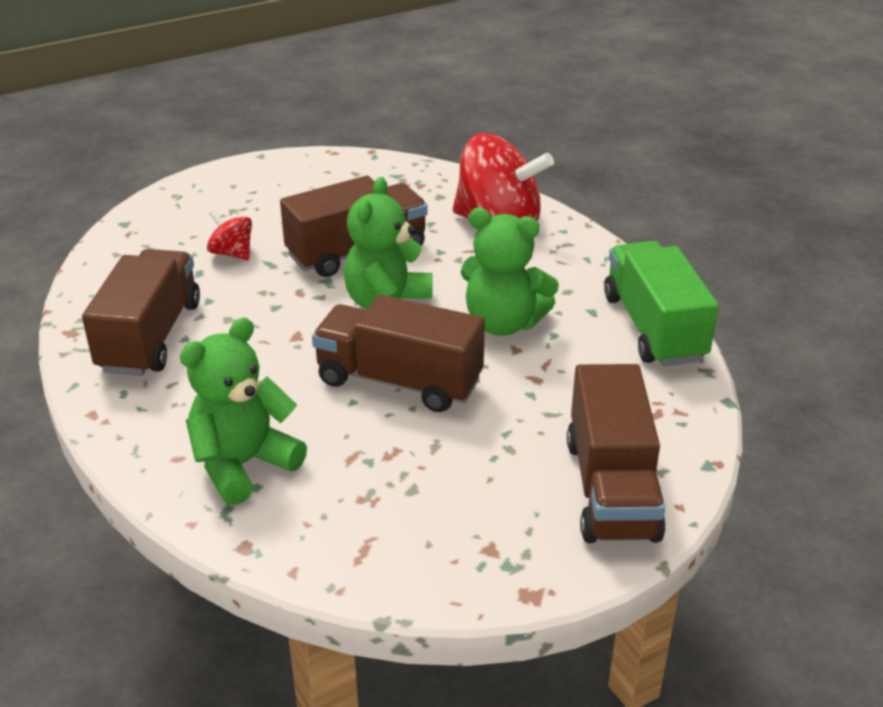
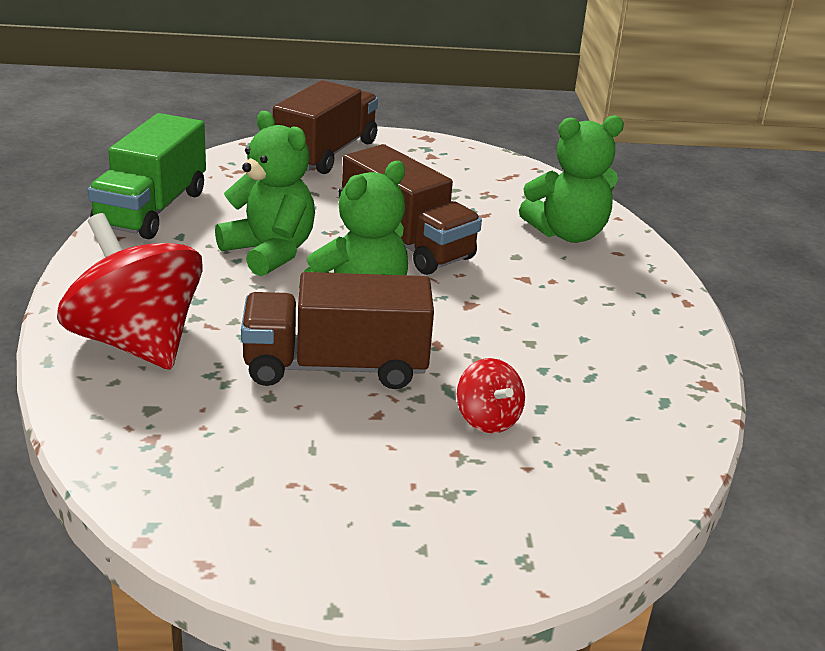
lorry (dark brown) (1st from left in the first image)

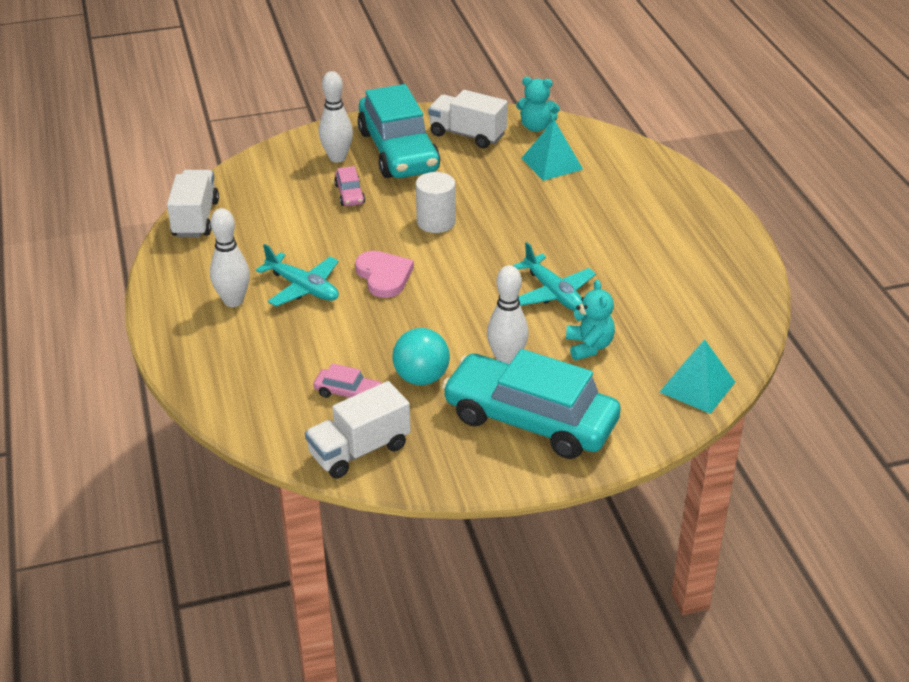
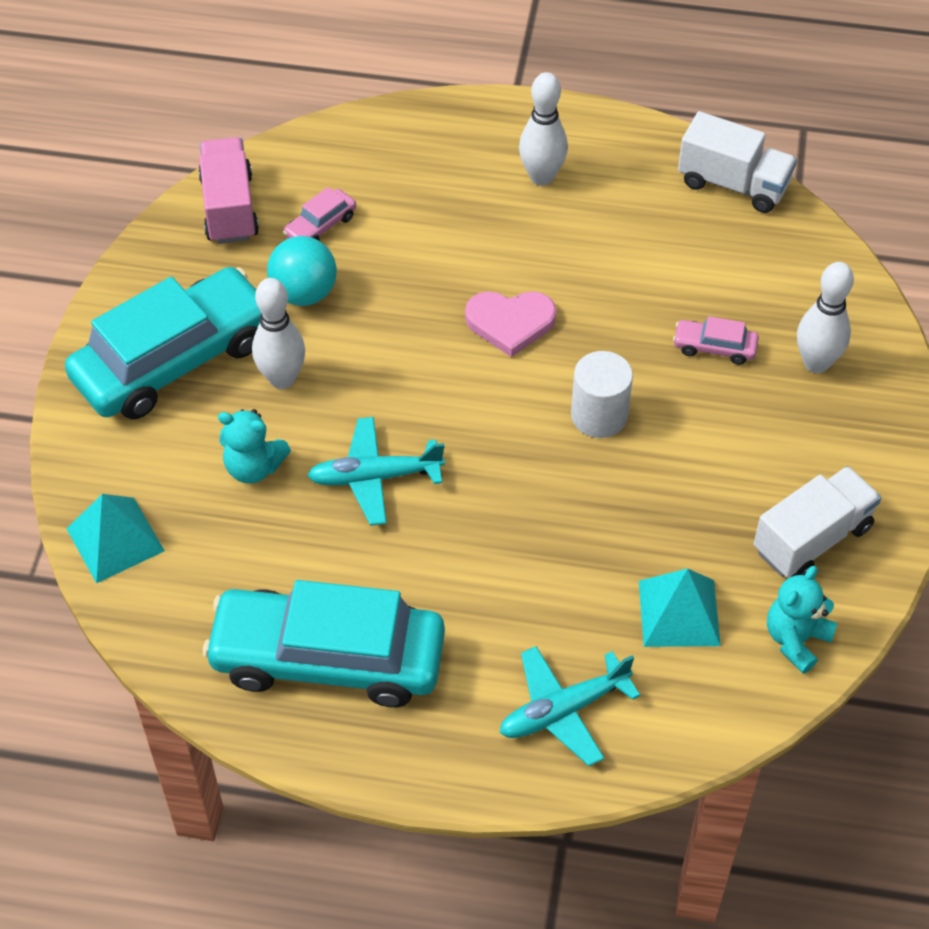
toy plane (aqua) (2nd from left)
toy car (aqua) (2nd from left)
lorry (pink)

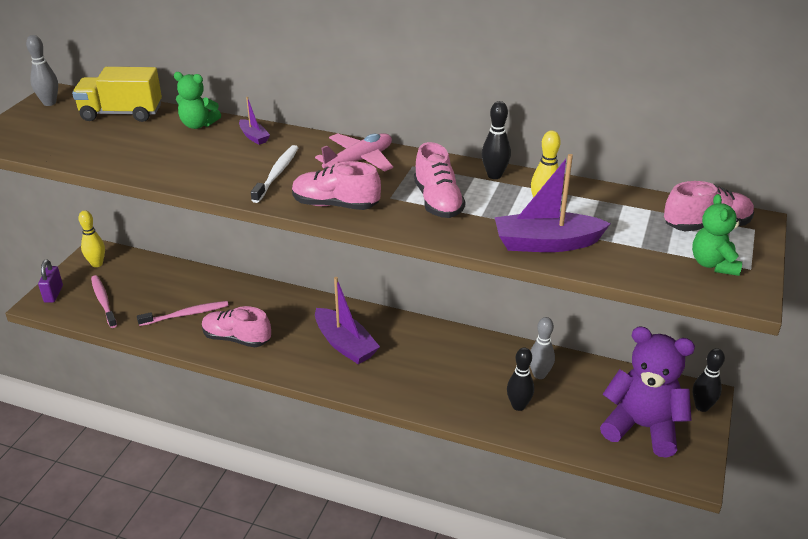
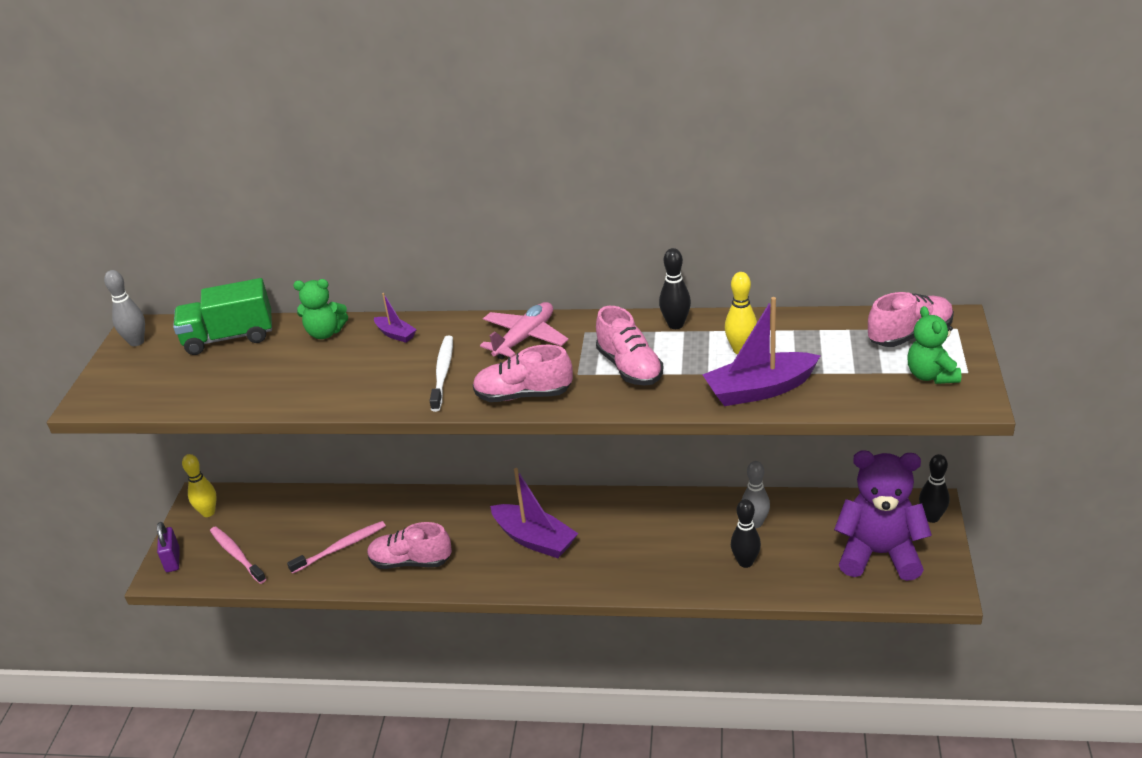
lorry (leaf-green)

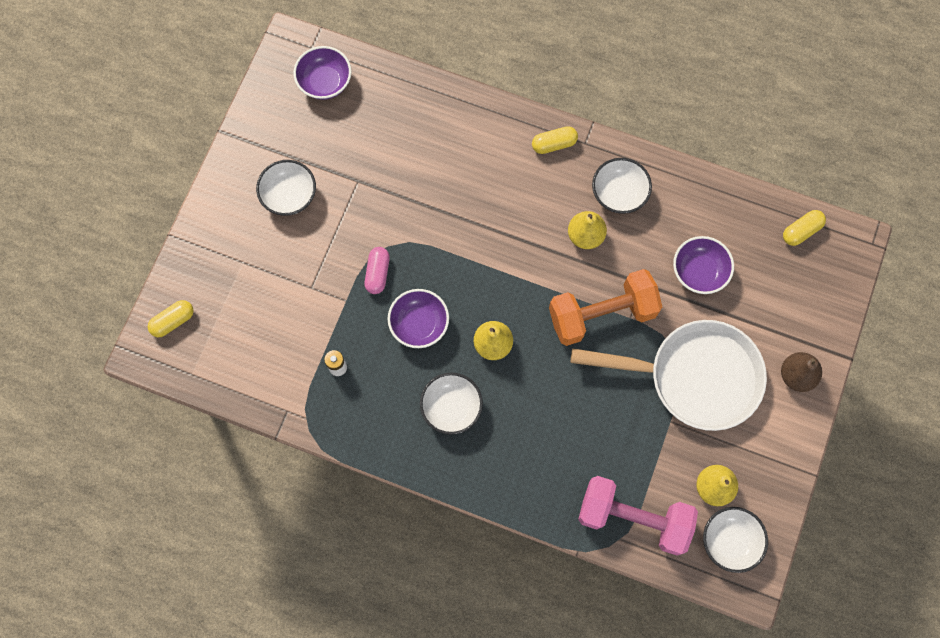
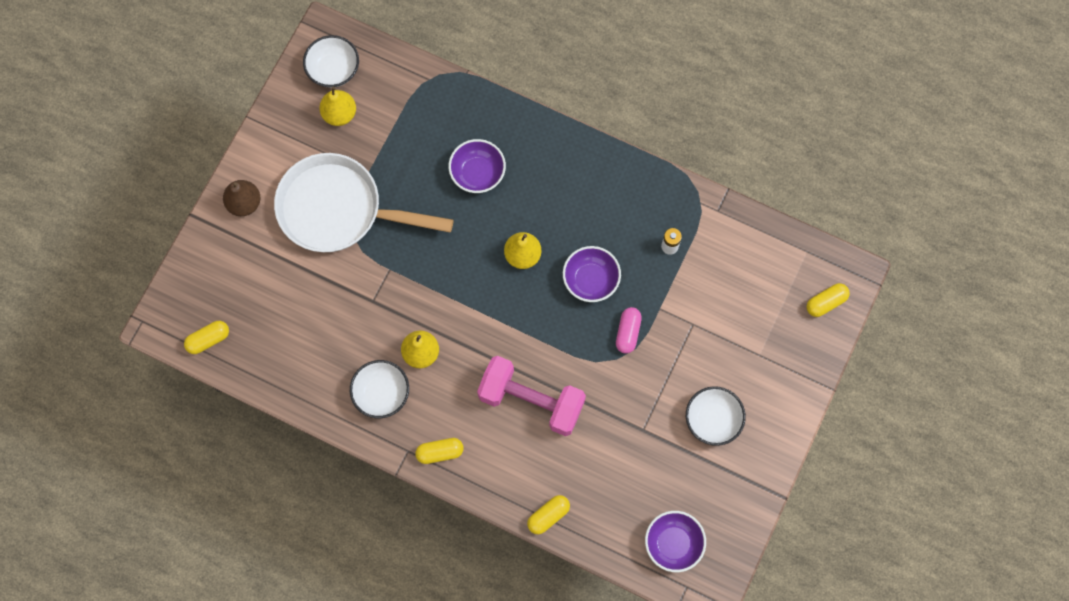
serving bowl (pure white) (2nd from left in the first image)
free weight (orange)
capsule (golden) (3rd from left)
free weight (pink)
serving bowl (purple) (1st from left)

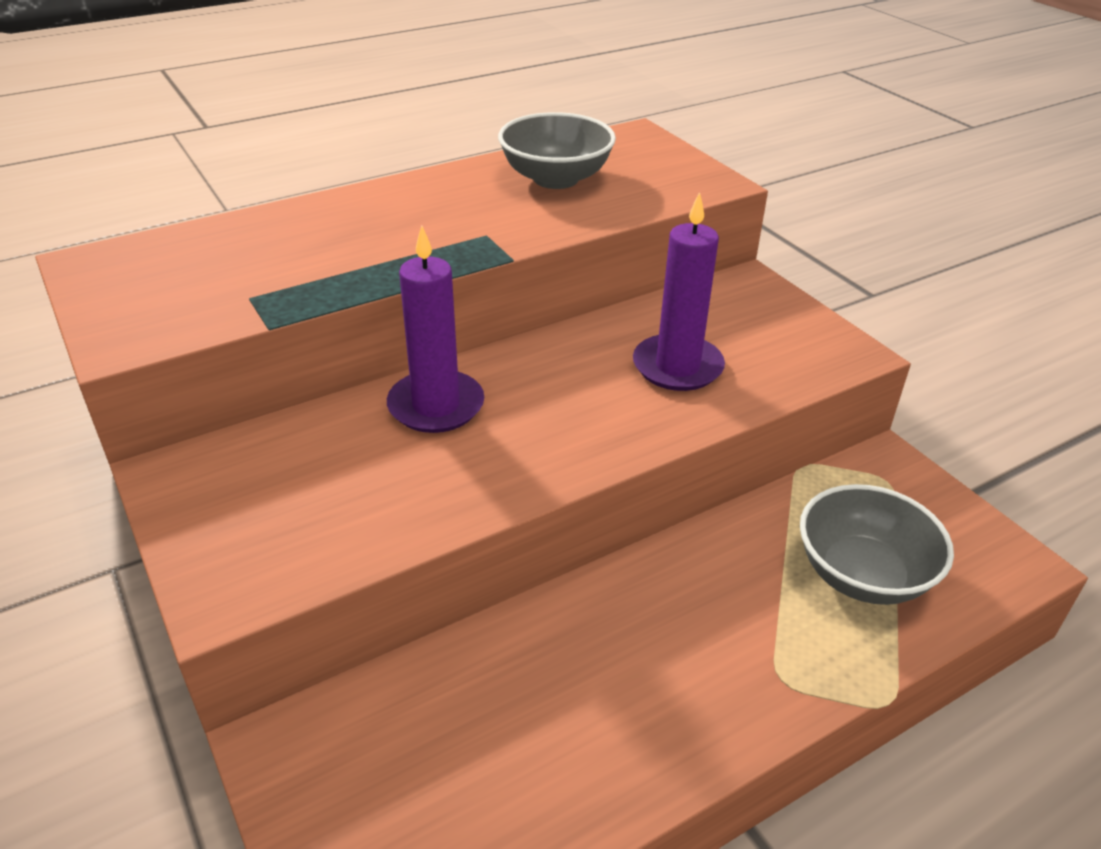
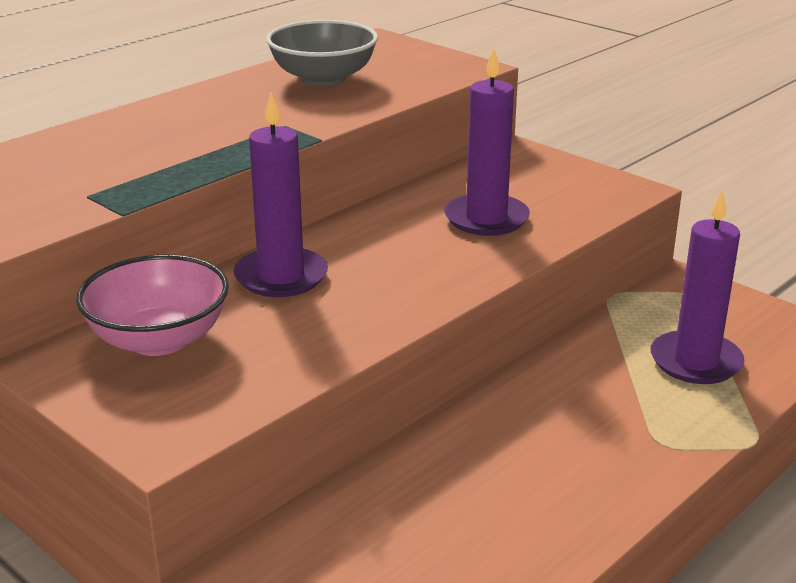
serving bowl (pink)
pillar candle (purple) (3rd from left)

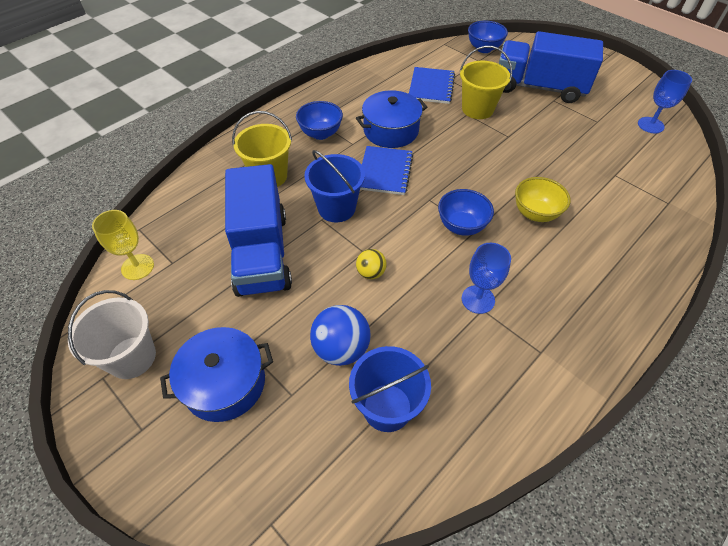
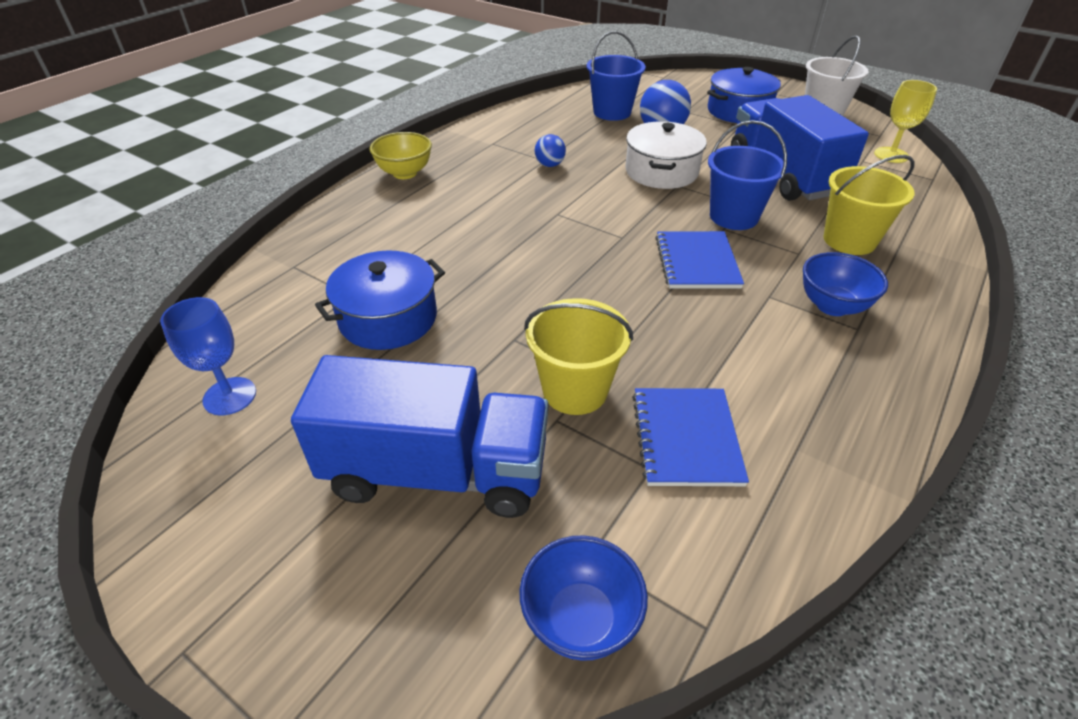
serving bowl (royal blue) (2nd from left in the first image)
stockpot (royal blue) (1st from left)
serving bowl (golden)
stockpot (pure white)
sphere (royal blue) (1st from left)

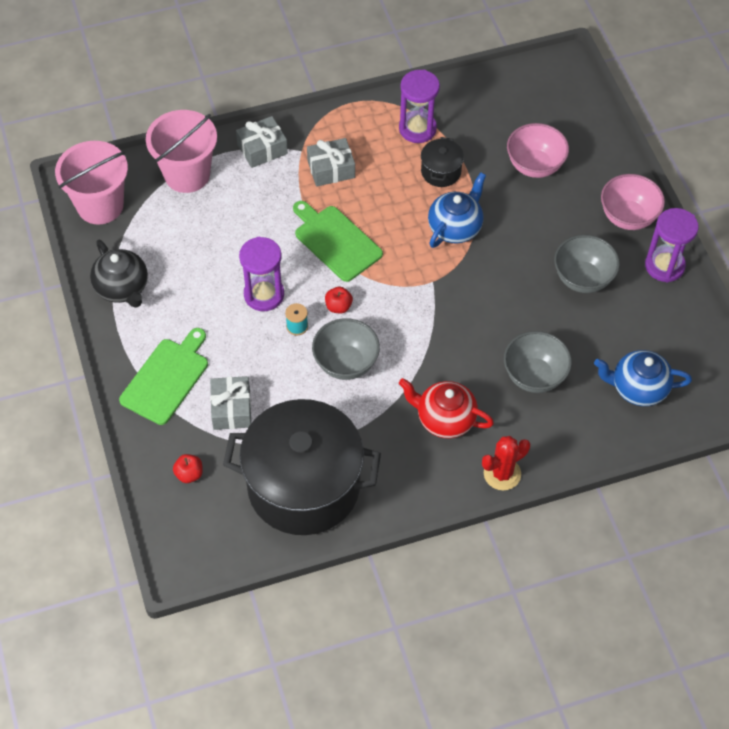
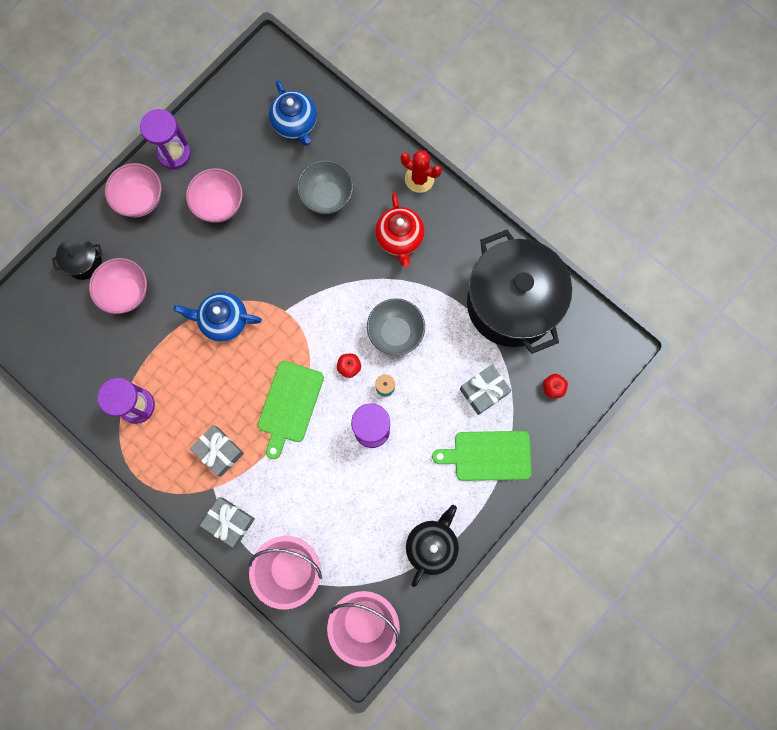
stockpot (jet-black) (1st from left)
serving bowl (pink) (3rd from left)

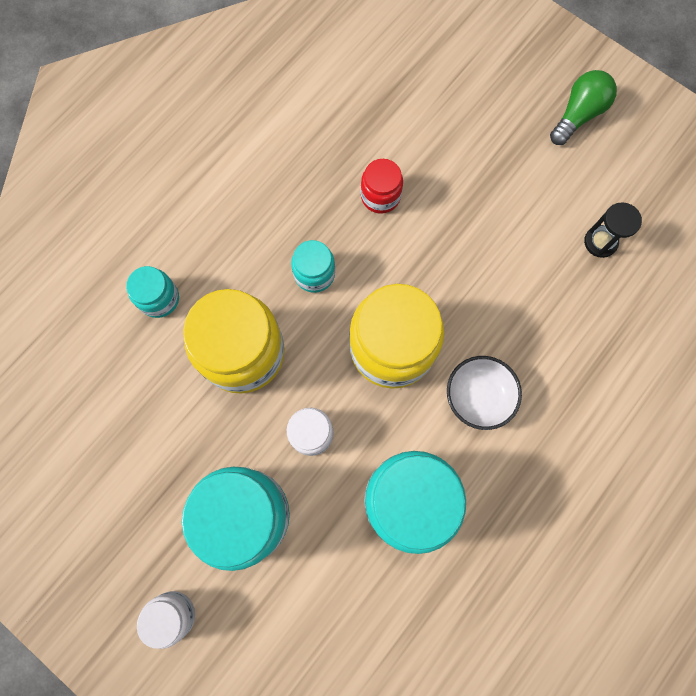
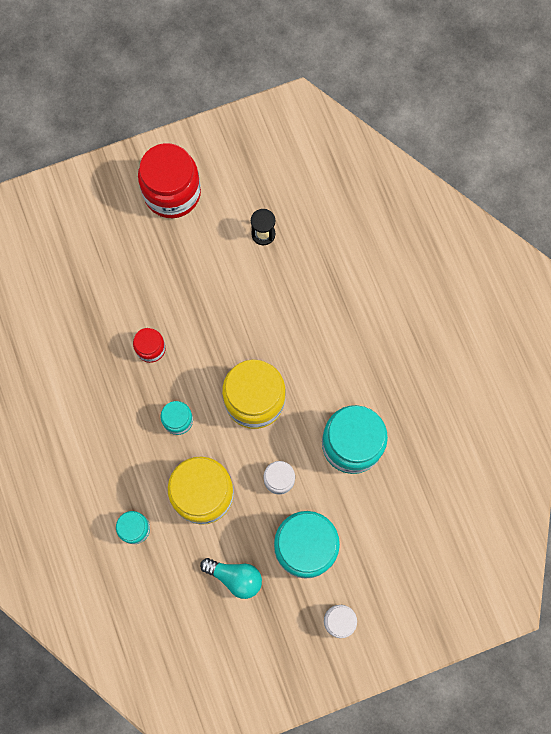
serving bowl (pure white)
bulb (aqua)
jar (crimson) (2nd from left)

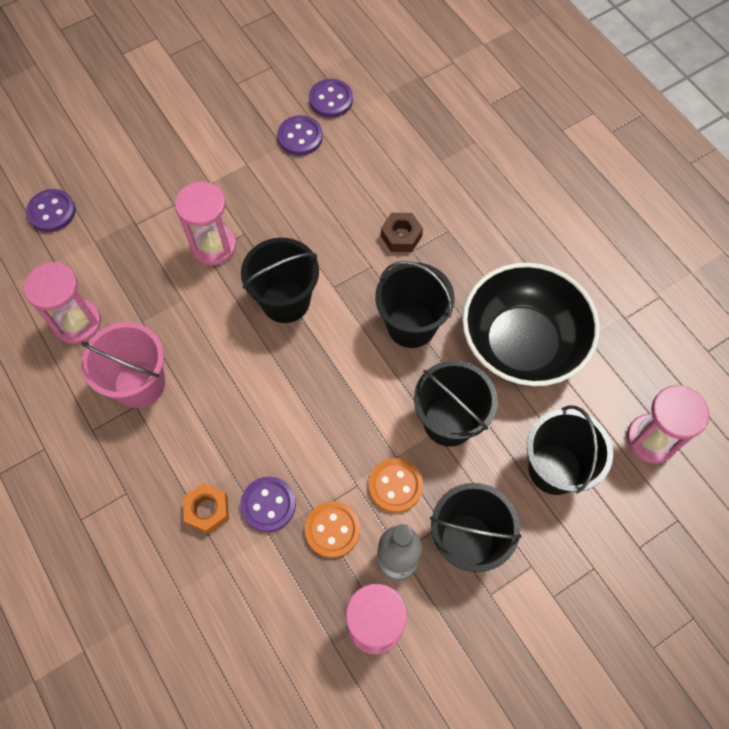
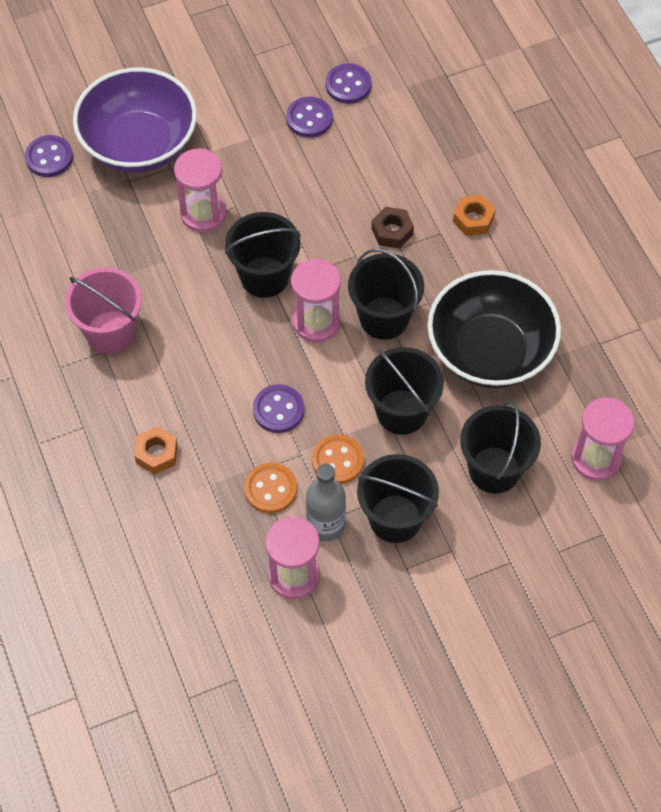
serving bowl (purple)
hex nut (orange) (2nd from left)
hourglass (pink) (3rd from left)
shirt button (purple) (2nd from left)

